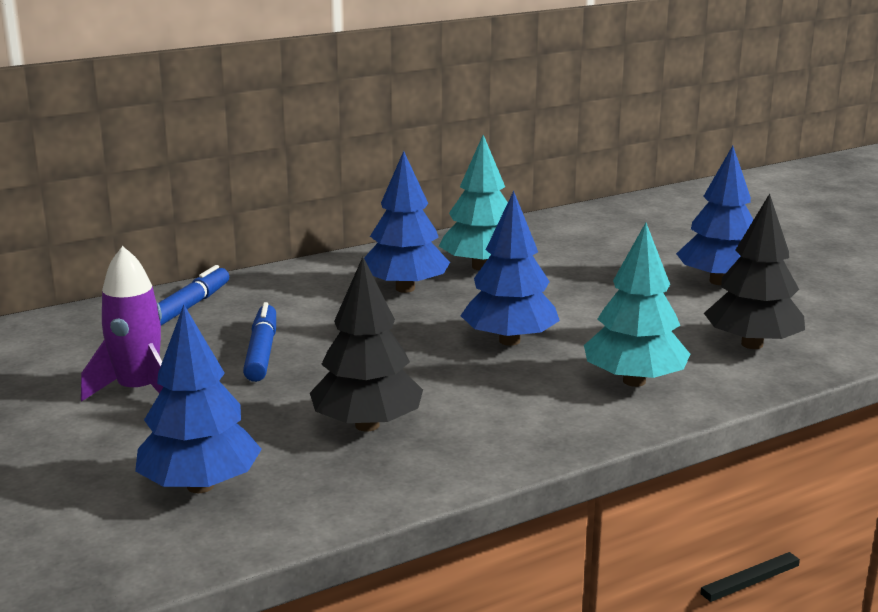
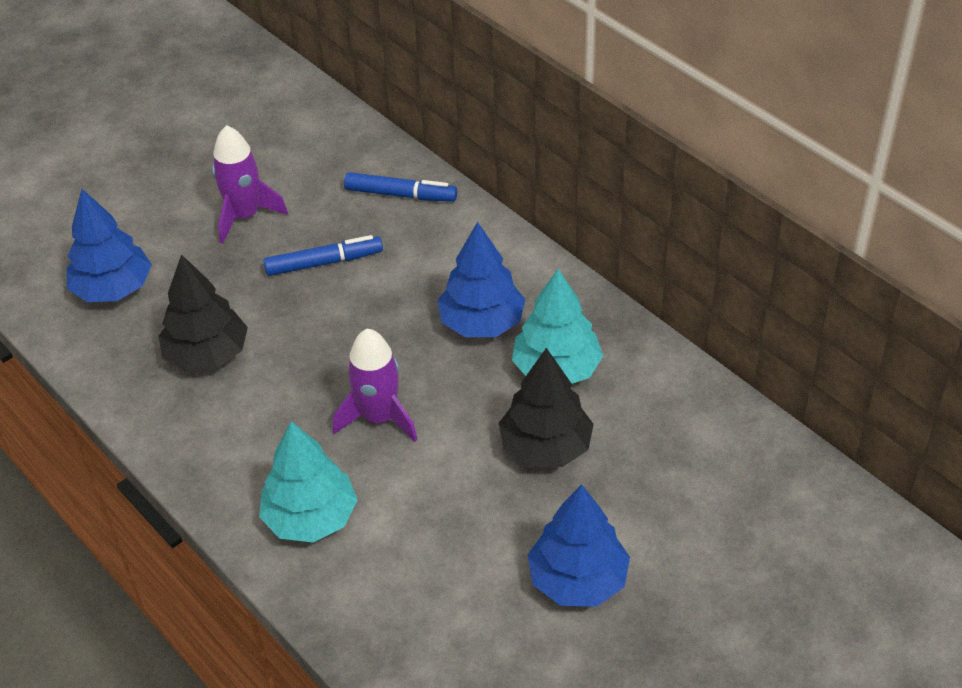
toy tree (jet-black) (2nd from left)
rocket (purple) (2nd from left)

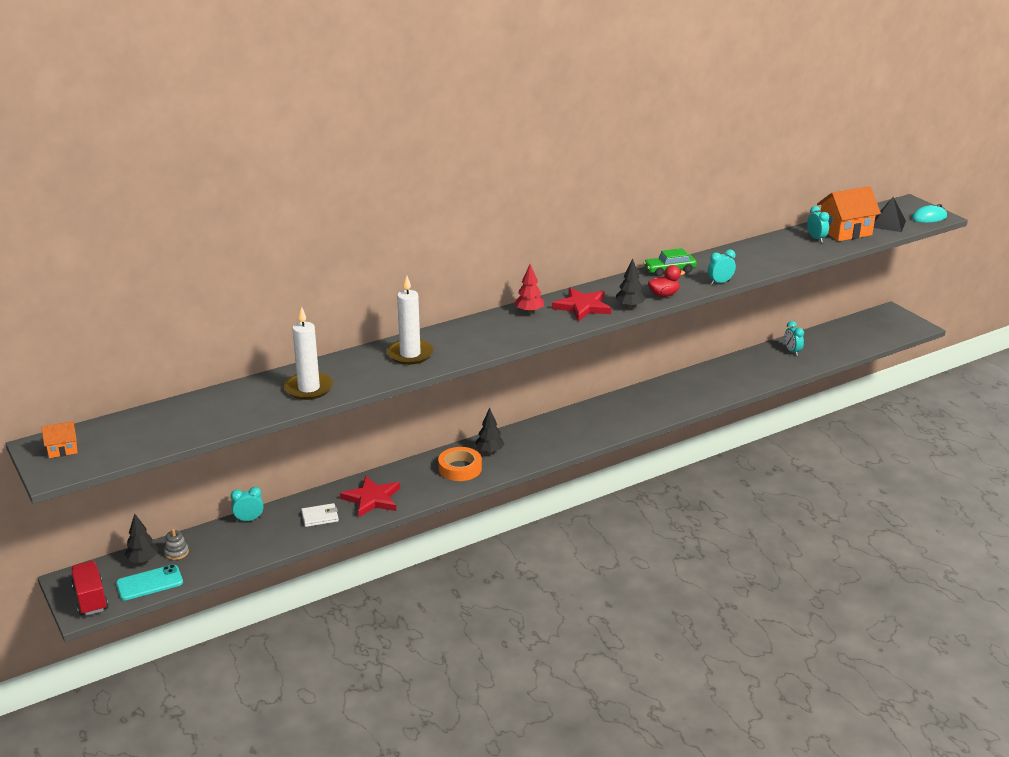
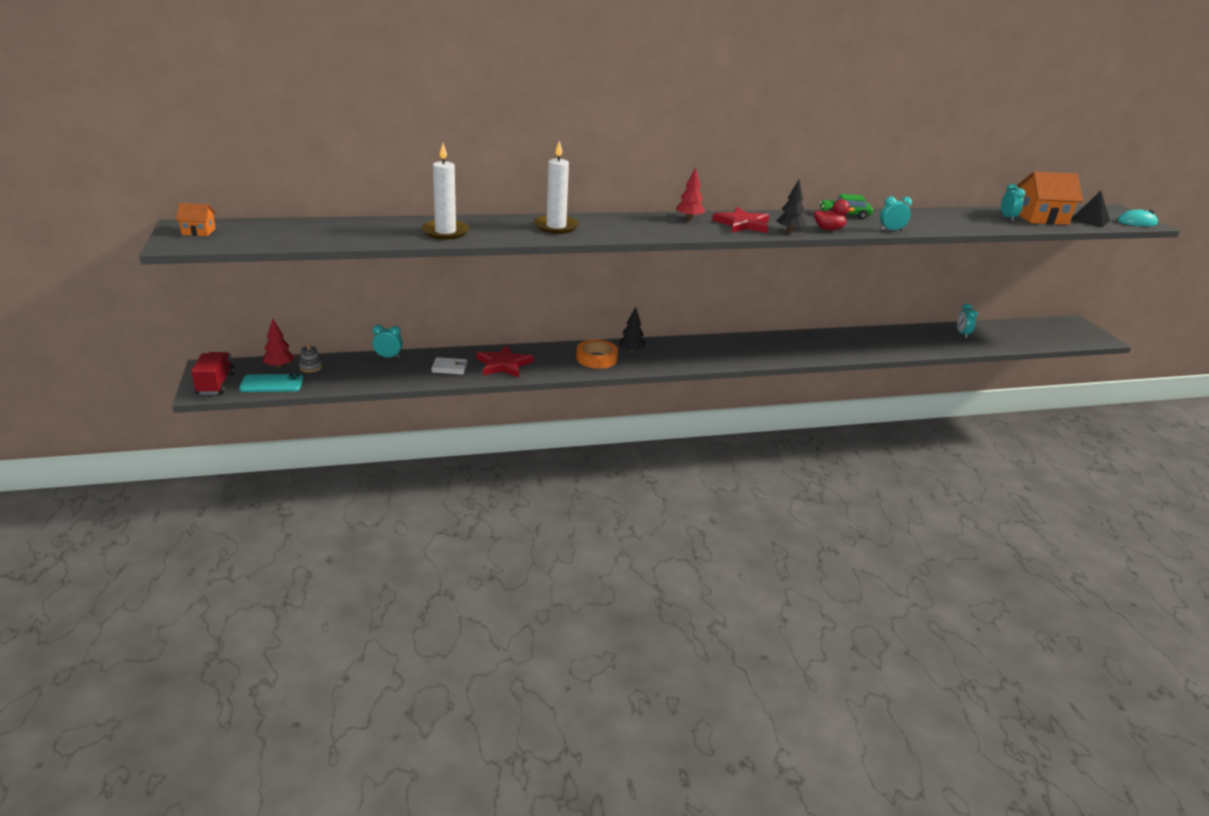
toy tree (crimson) (1st from left)

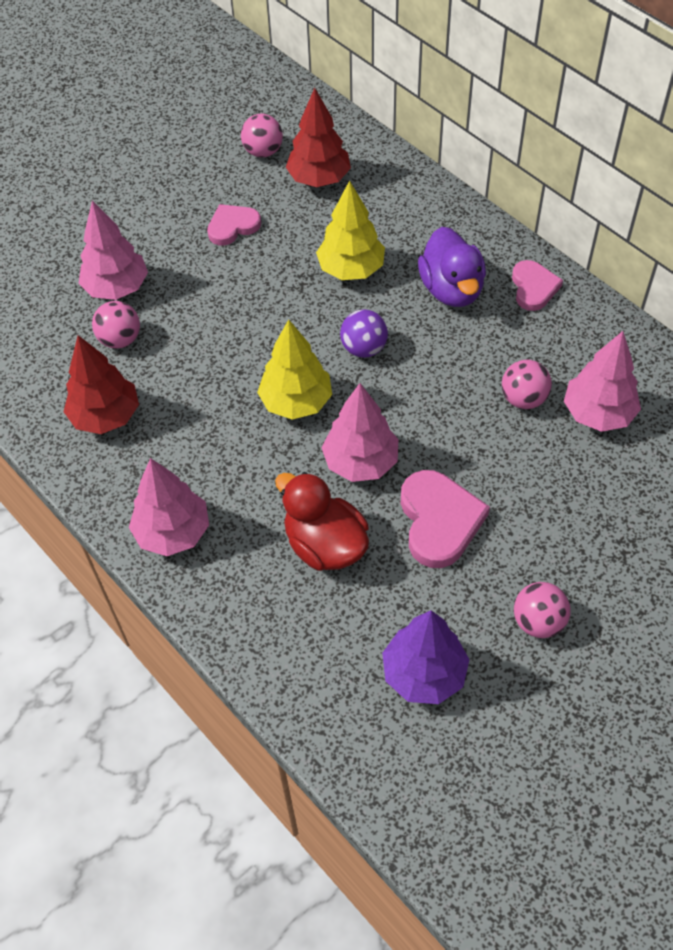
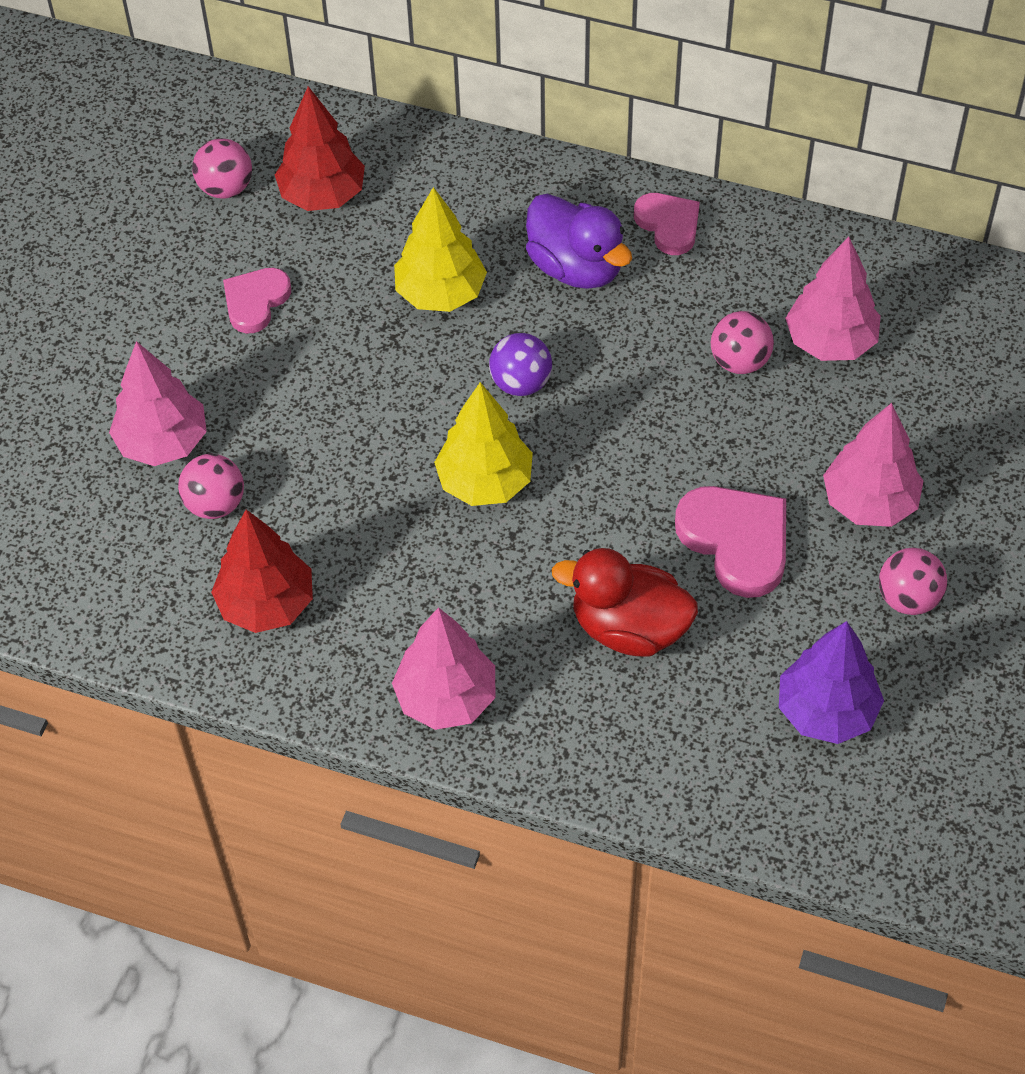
toy tree (pink) (4th from left)

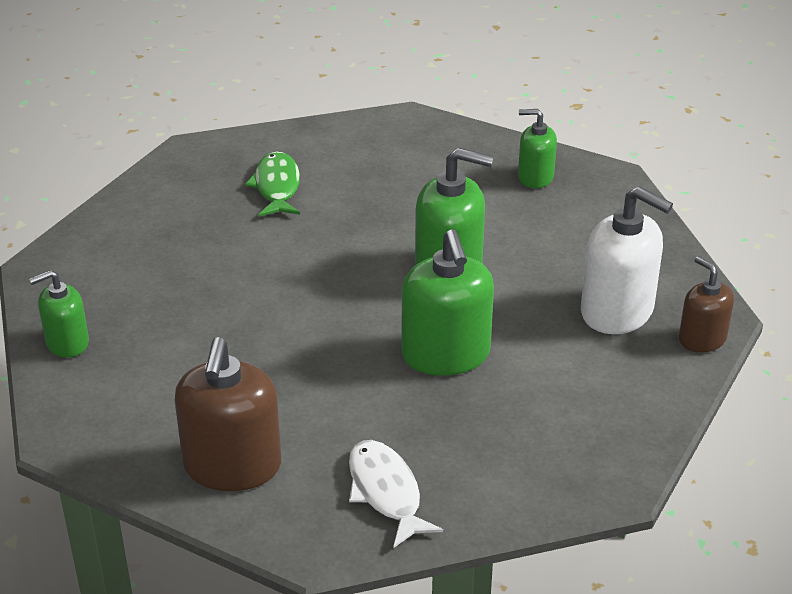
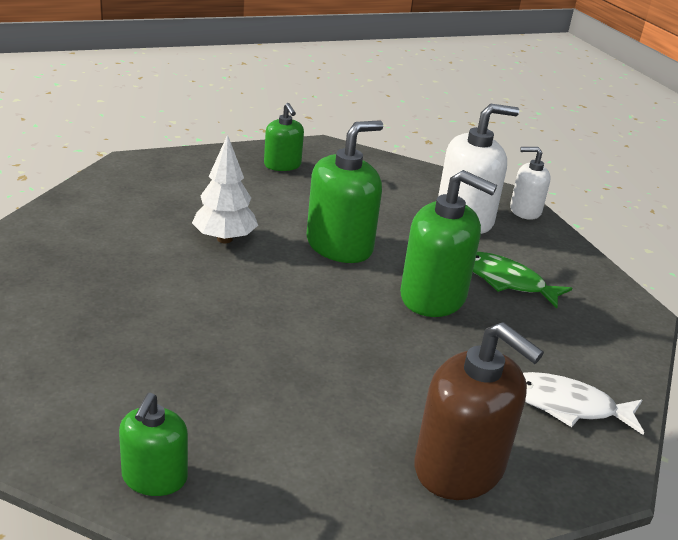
toy tree (pure white)
toy fish (leaf-green)
soap pump (pure white) (2nd from left)
soap pump (leaf-green) (2nd from left)

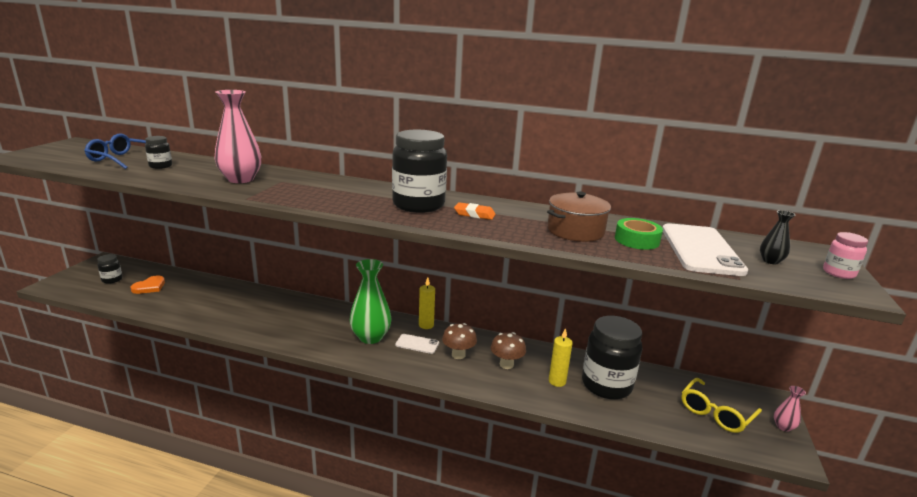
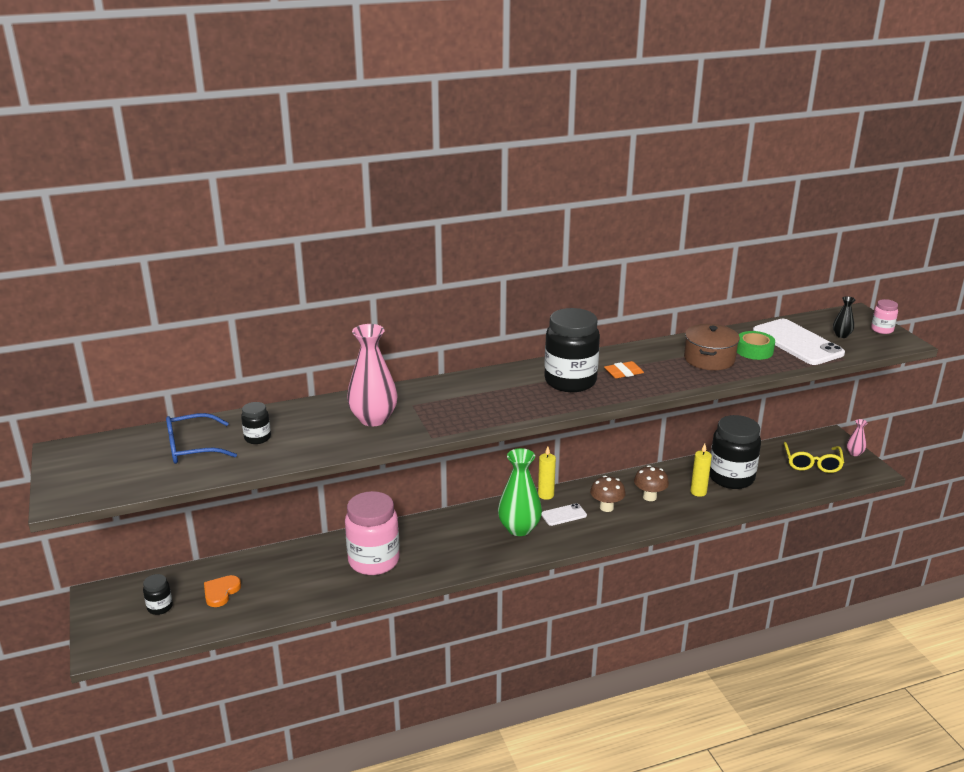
jar (pink) (1st from left)
heart (orange)

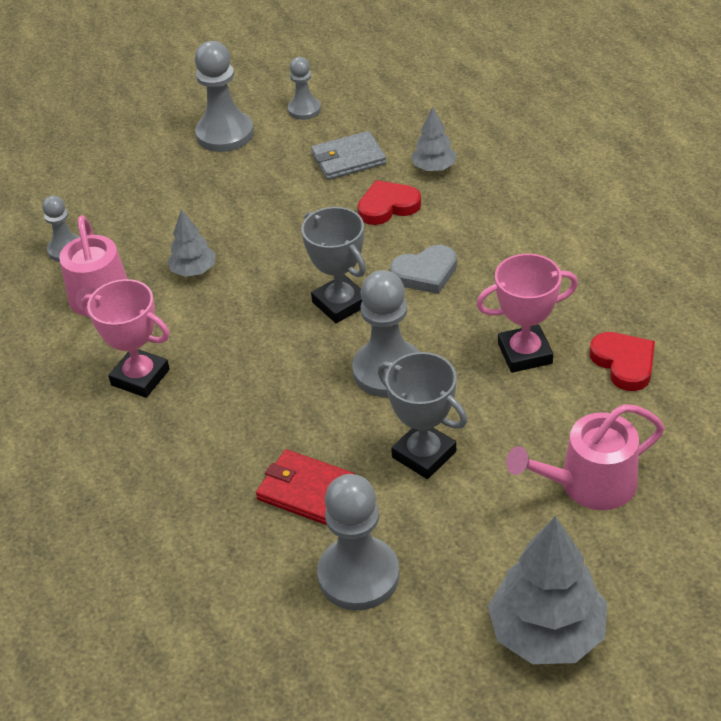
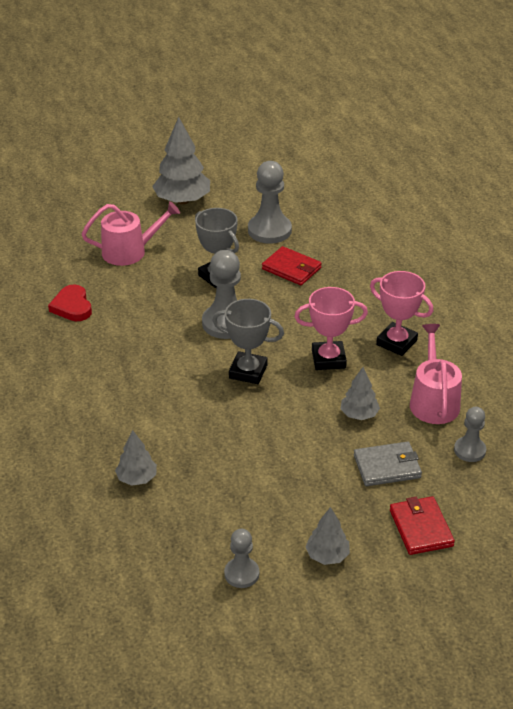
heart (crimson) (1st from left in the first image)
heart (grey)
wallet (crimson) (2nd from left)
wallet (grey)
prize cup (pink) (1st from left)
toy tree (grey) (3rd from left)
prize cup (grey) (2nd from left)

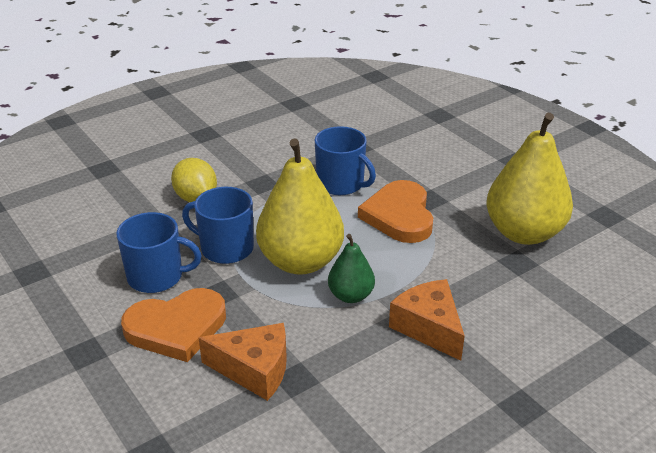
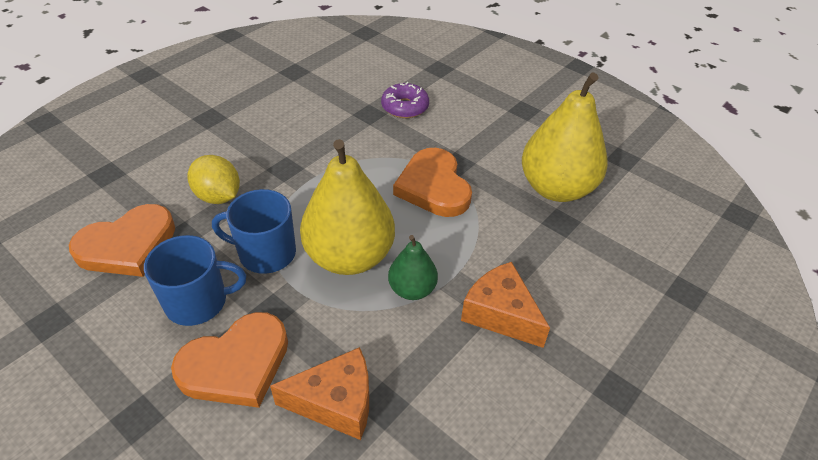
coffee mug (royal blue) (3rd from left in the first image)
heart (orange) (1st from left)
glazed donut (purple)

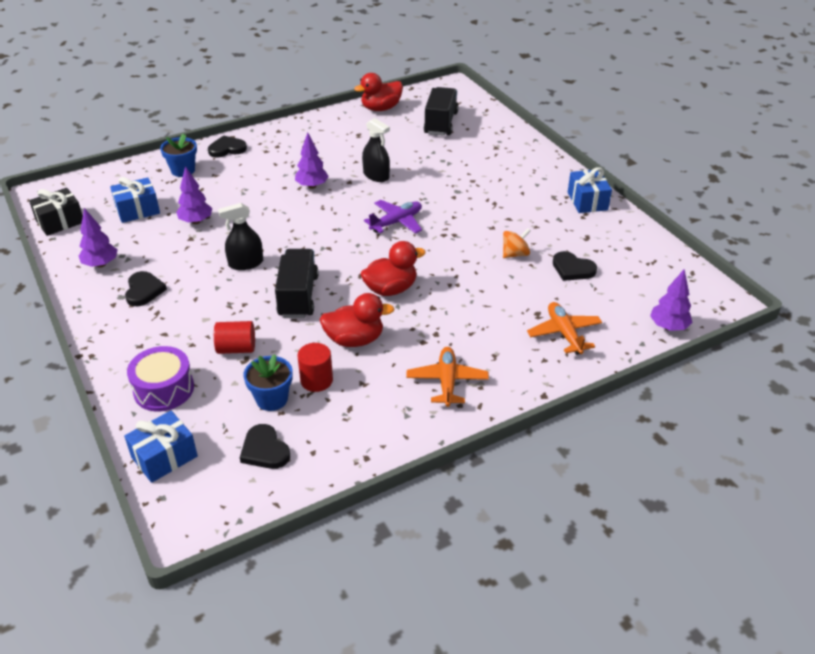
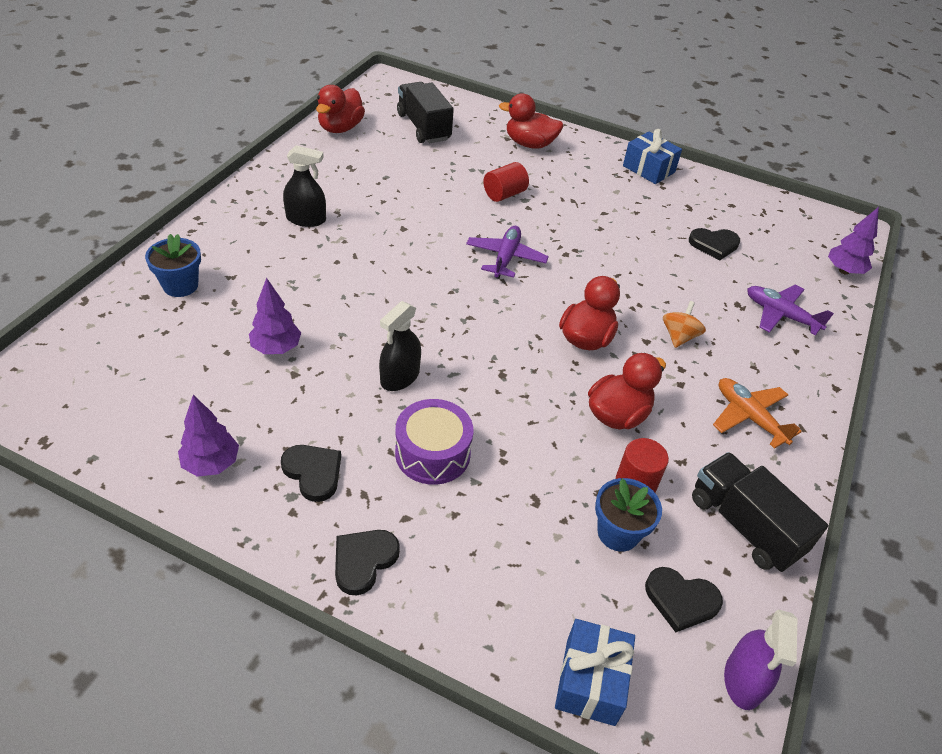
wrapped gift (jet-black)
wrapped gift (royal blue) (1st from left in the first image)
toy tree (purple) (3rd from left in the first image)
duck (crimson) (2nd from left)
sprayer (purple)
toy drum (purple)
heart (jet-black) (2nd from left)
cylinder (crimson) (1st from left)
lorry (jet-black) (2nd from left)
sprayer (jet-black) (1st from left)
spinning top (orange)
toy plane (purple) (2nd from left)

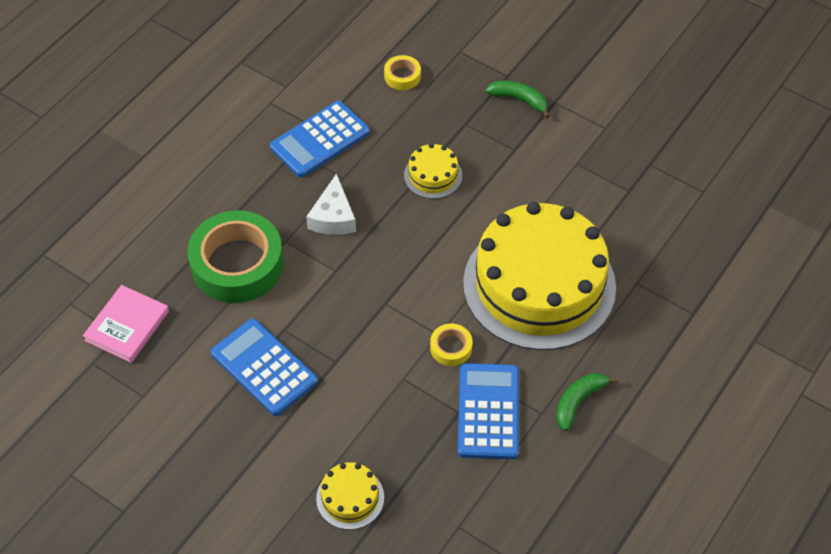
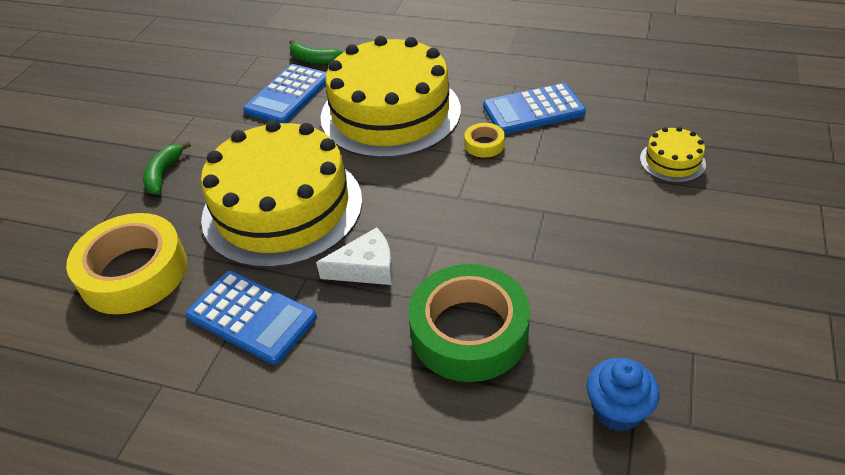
pocket calculator (royal blue) (2nd from left)
banana (leaf-green) (2nd from left)
cupcake (royal blue)
tape (golden) (1st from left)
gateau (golden) (1st from left)

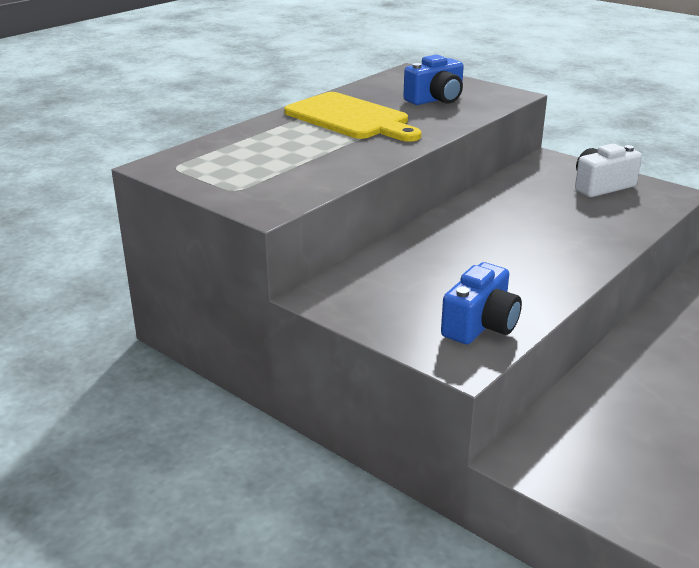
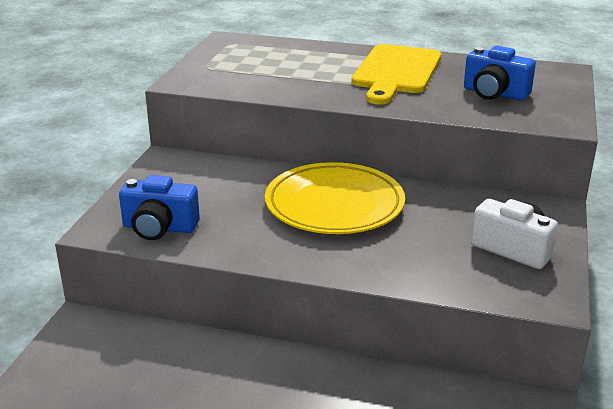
flat dish (golden)

